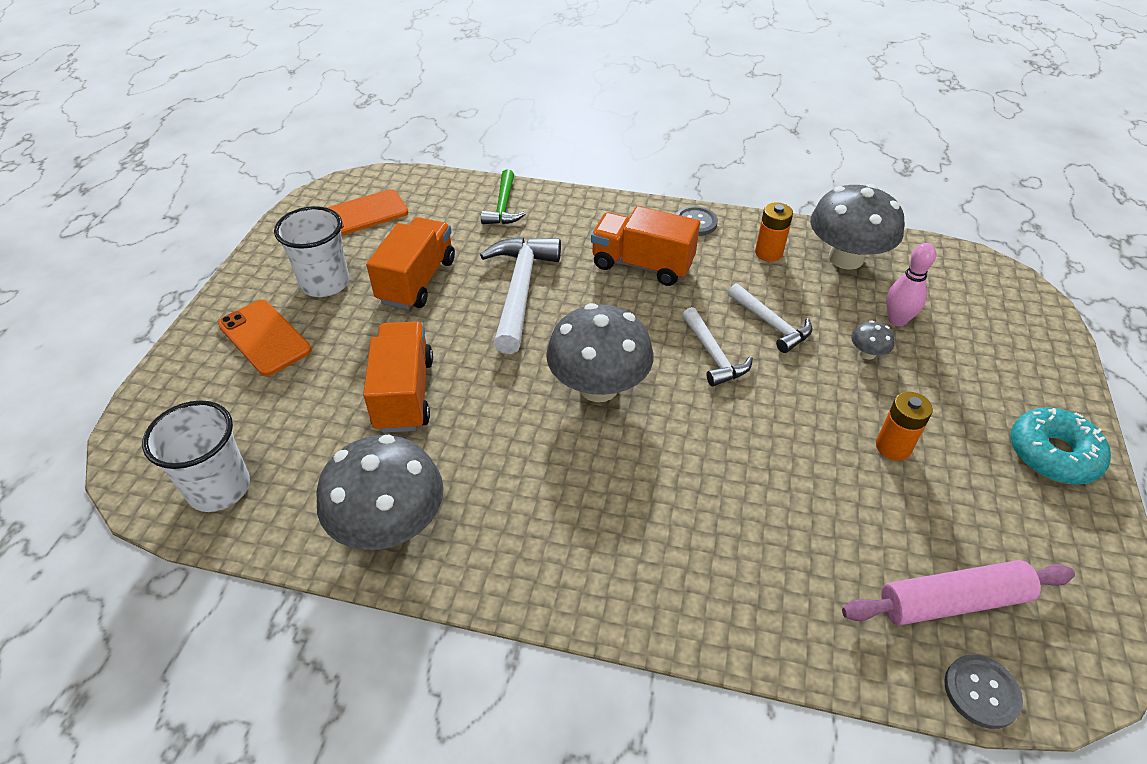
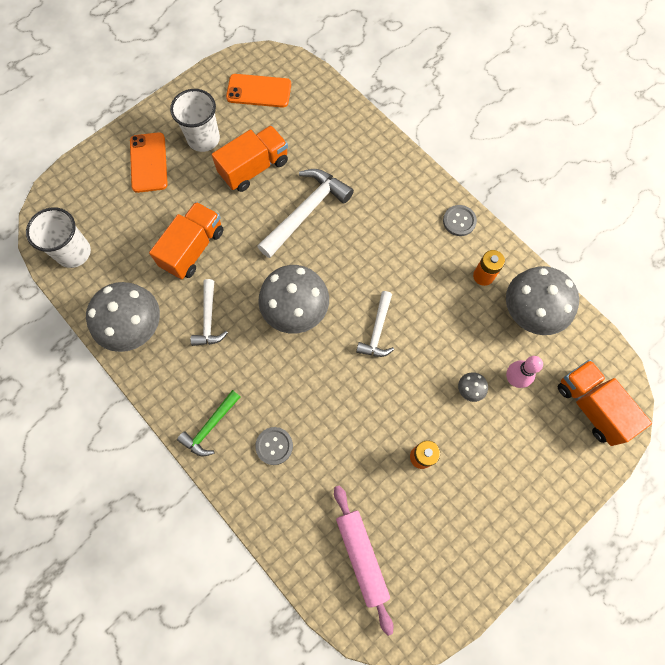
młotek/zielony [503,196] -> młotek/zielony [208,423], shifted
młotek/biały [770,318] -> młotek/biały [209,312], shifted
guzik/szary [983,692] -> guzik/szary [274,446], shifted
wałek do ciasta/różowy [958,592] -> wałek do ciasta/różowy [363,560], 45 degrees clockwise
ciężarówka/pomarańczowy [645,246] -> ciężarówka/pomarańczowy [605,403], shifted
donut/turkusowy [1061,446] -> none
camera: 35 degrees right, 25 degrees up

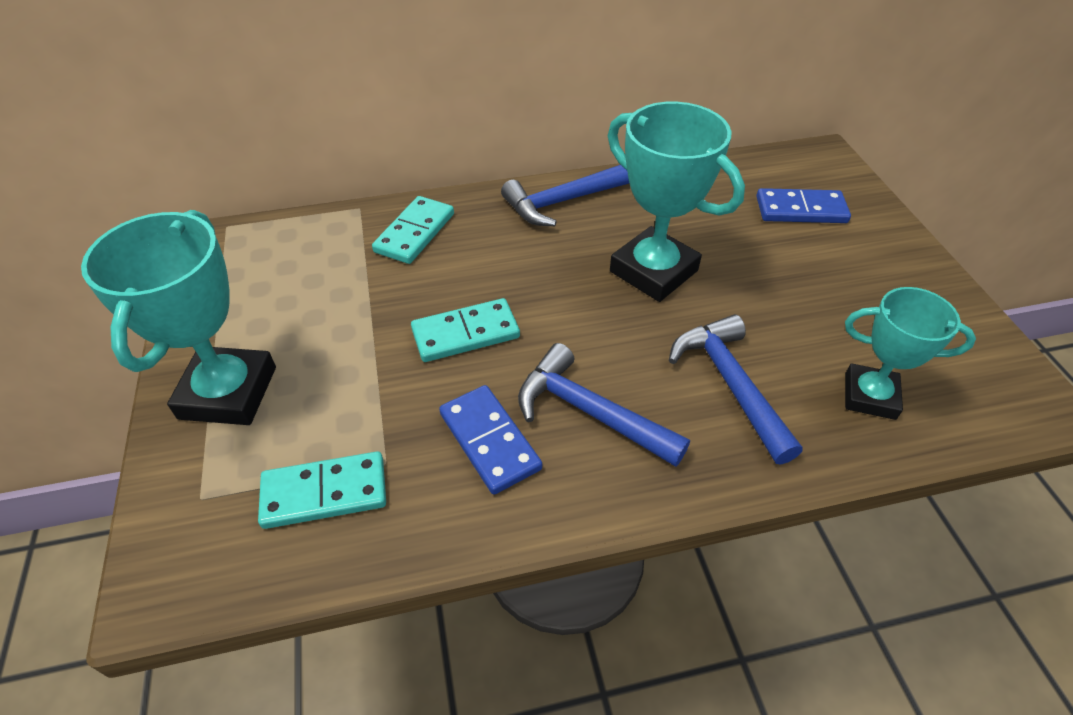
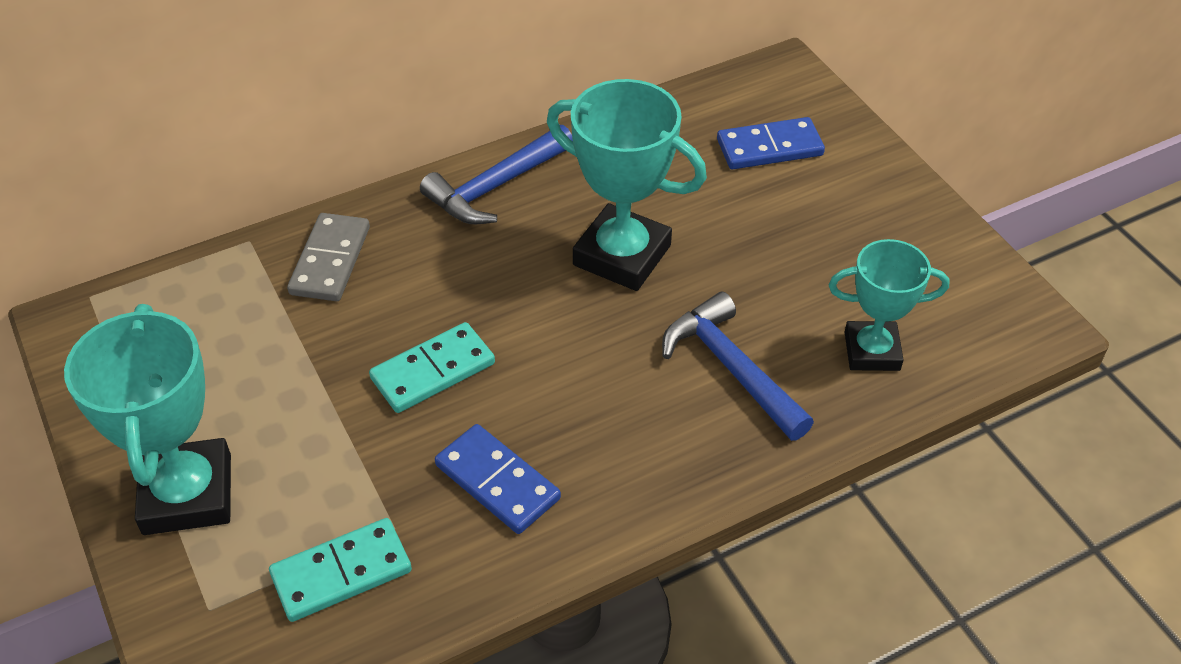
kostka domina/turkusowy [413,230] -> kostka domina/szary [328,257]
młotek/niebieski [604,405] -> none
camera: 15 degrees left, 0 degrees up

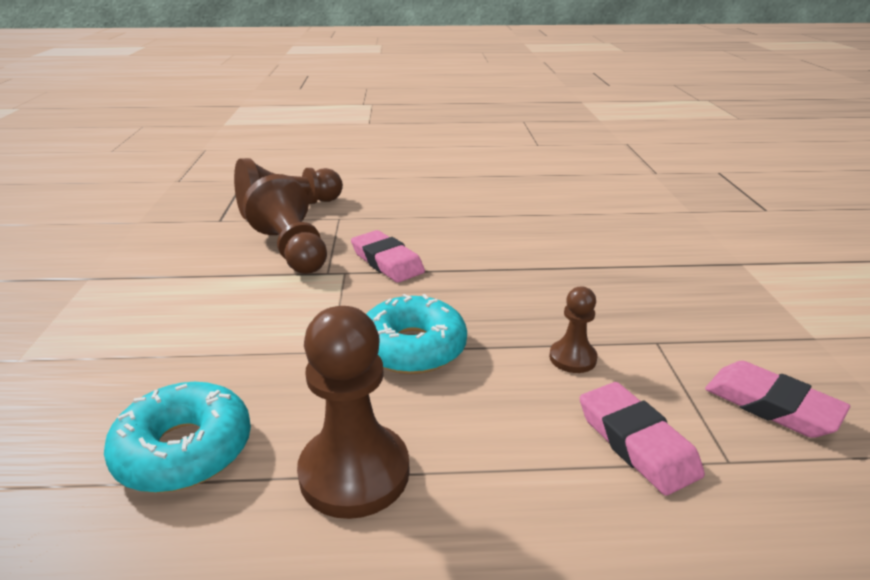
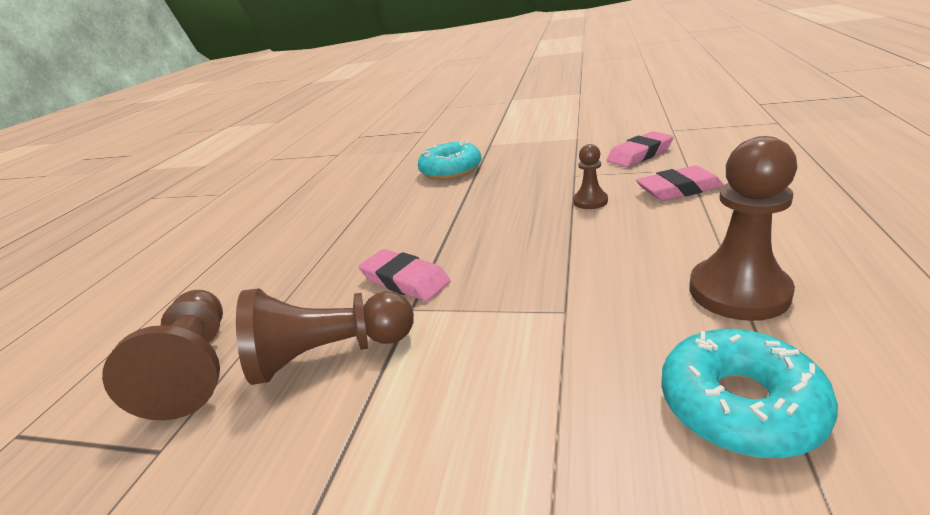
gumka do mazania/różowy [388,256] -> gumka do mazania/różowy [404,275], 60 degrees clockwise
donut/turkusowy [416,334] -> donut/turkusowy [450,160], shifted
camera: 70 degrees left, 0 degrees up

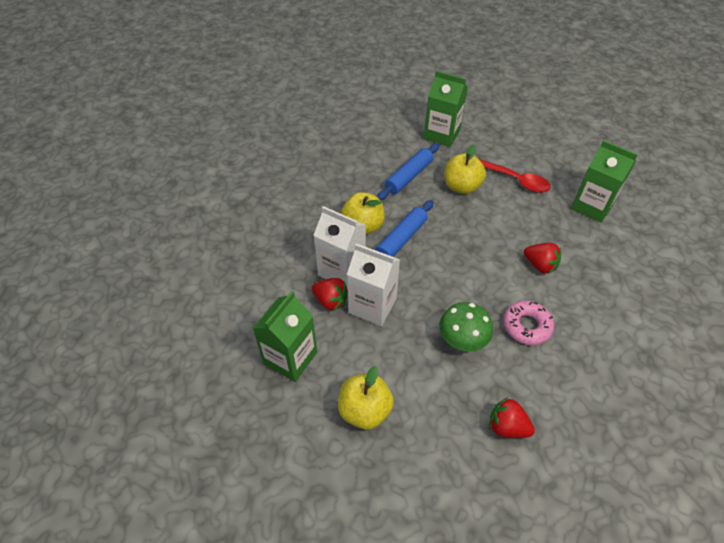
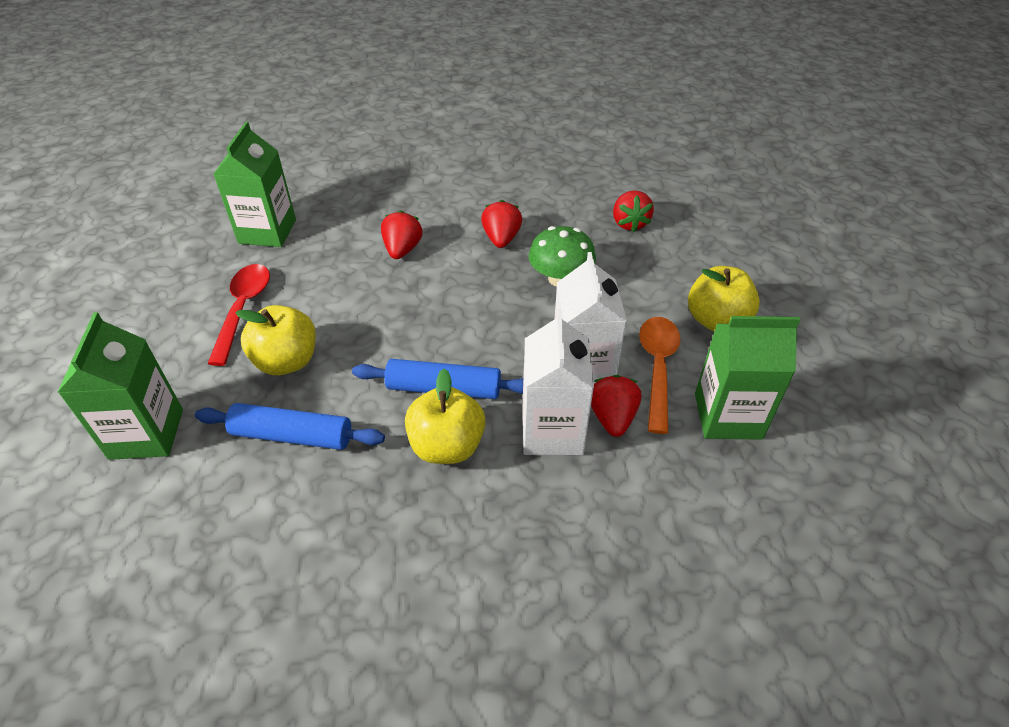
donut/różowy [528,323] -> truskawka/czerwony [501,224]
none -> łyżka/pomarańczowy [659,375]
camera: 120 degrees left, 5 degrees down

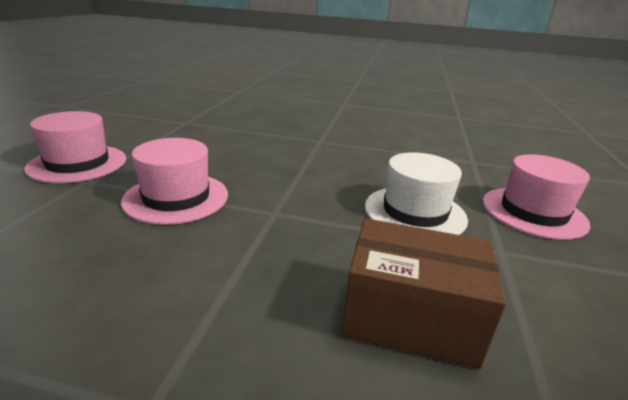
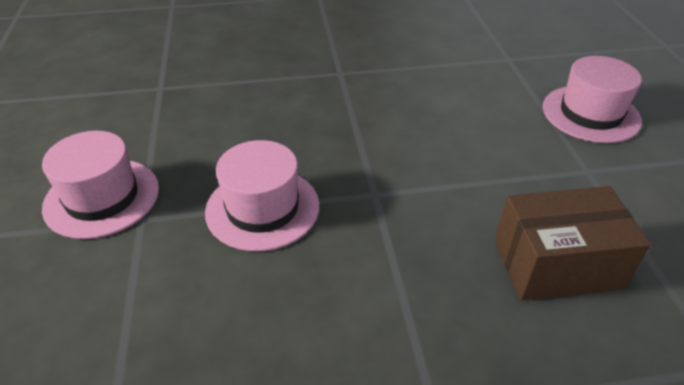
kapelusz/biały [416,193] -> none
camera: 20 degrees left, 15 degrees up

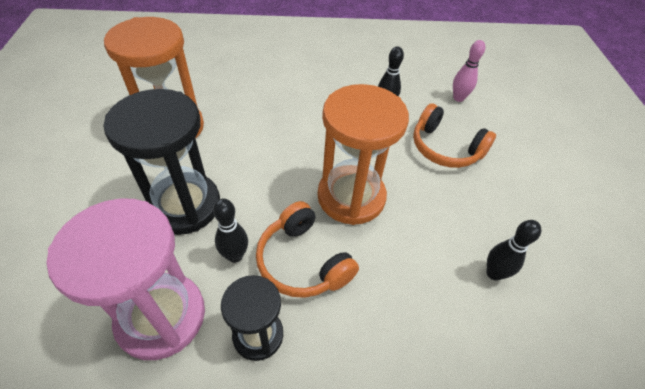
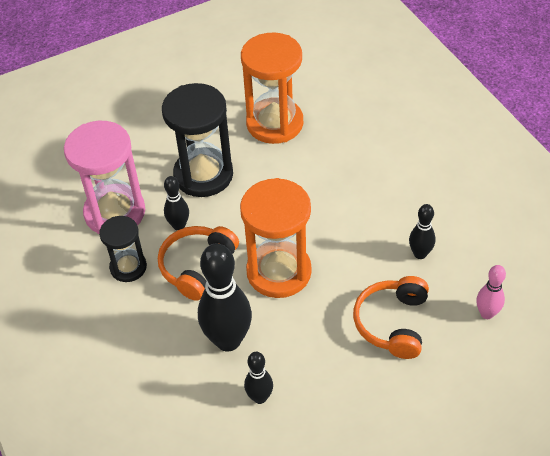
none -> kręgiel/czarny [225,297]
camera: 70 degrees right, 0 degrees up

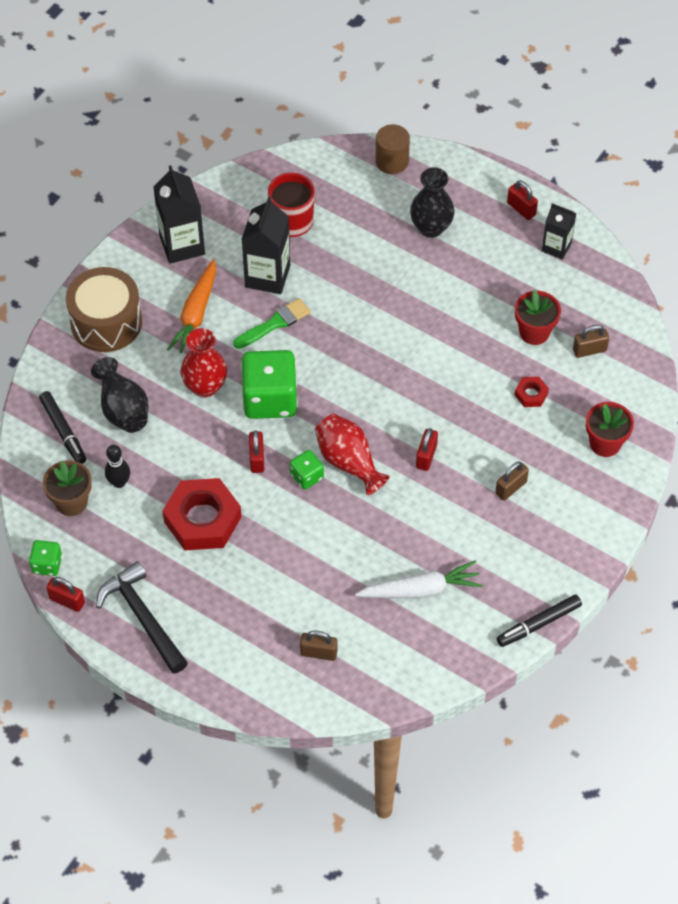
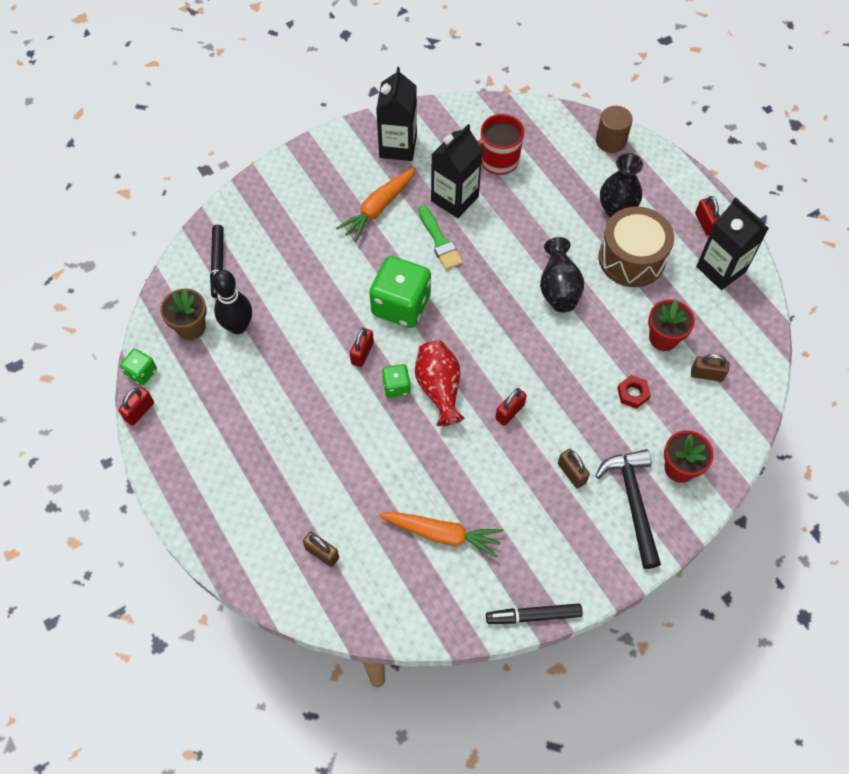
kłódka/czerwony [65,594] -> kłódka/czerwony [136,406], 75 degrees clockwise
kręgiel/czarny [117,466] -> kręgiel/czarny [232,302], x1.56
marchewka/biały [419,579] -> marchewka/pomarańczowy [441,535]
pędzel/zielony [272,323] -> pędzel/zielony [440,238], 75 degrees clockwise
wazon/czarny [119,395] -> wazon/czarny [562,274], shifted
kłódka/brązowy [512,481] -> kłódka/brązowy [574,469], 75 degrees clockwise
młotek/czarny [142,617] -> młotek/czarny [628,509], shifted
bęben/brązowy [104,309] -> bęben/brązowy [636,246], shifted
karton mleka/czarny [559,231] -> karton mleka/czarny [732,243], x1.62
nakrętka/czerwony [201,514] -> none
wazon/czerwony [204,362] -> none
camera: 25 degrees right, 5 degrees up

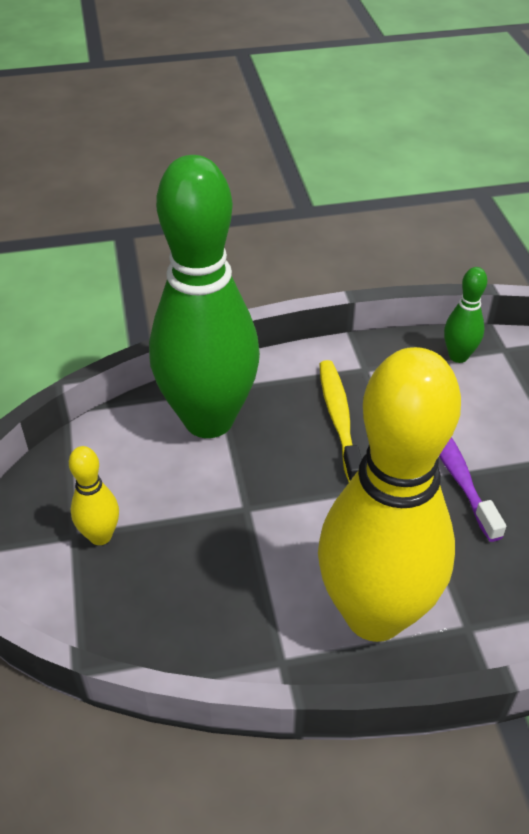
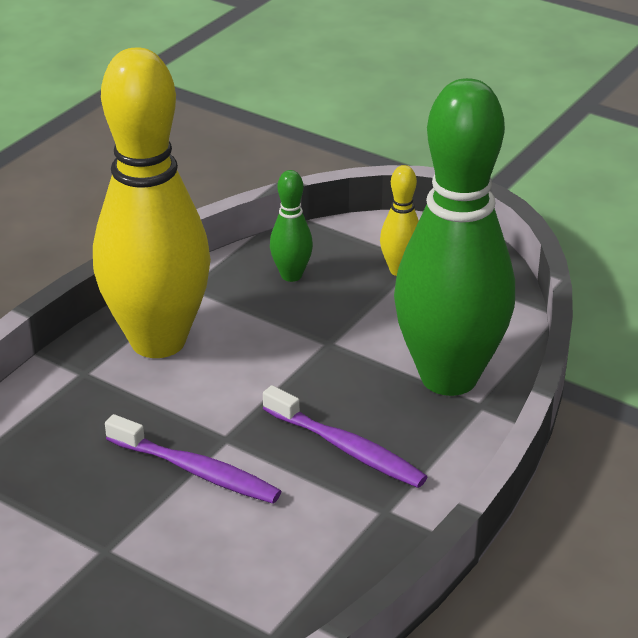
szczoteczka do zębów/żółty [340,421] -> szczoteczka do zębów/fioletowy [345,436]
kręgiel/zielony [465,315] -> kręgiel/zielony [291,226], shifted
camera: 135 degrees right, 10 degrees down

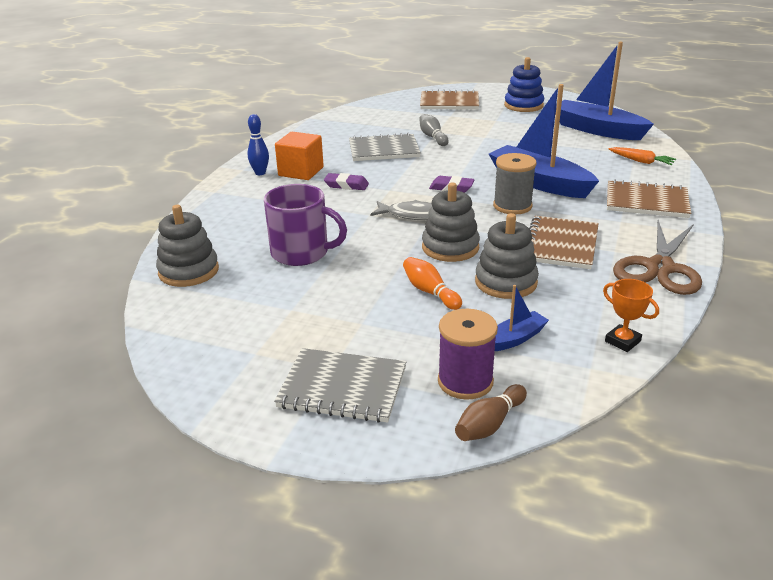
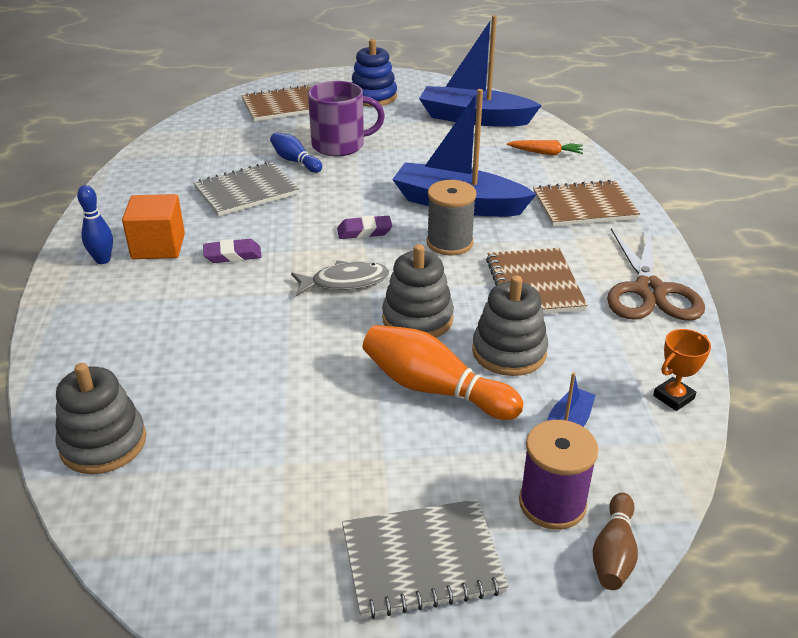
kręgiel/szary [434,130] -> kręgiel/niebieski [296,153]
kubek/fioletowy [305,225] -> kubek/fioletowy [346,118], shifted
kręgiel/pomarańczowy [432,283] -> kręgiel/pomarańczowy [442,372], x1.67
puchar/pomarańczowy [631,315] -> puchar/pomarańczowy [682,370], 60 degrees counterclockwise
camera: 25 degrees left, 5 degrees up

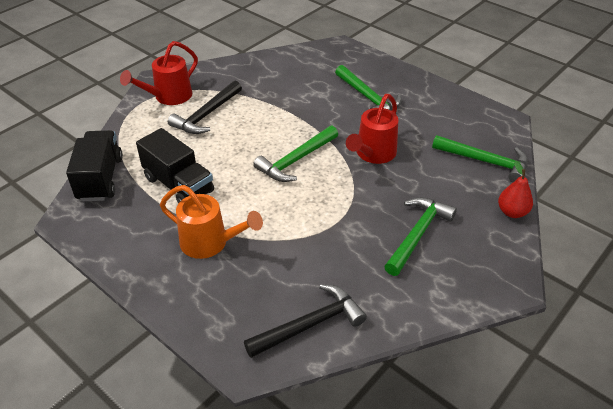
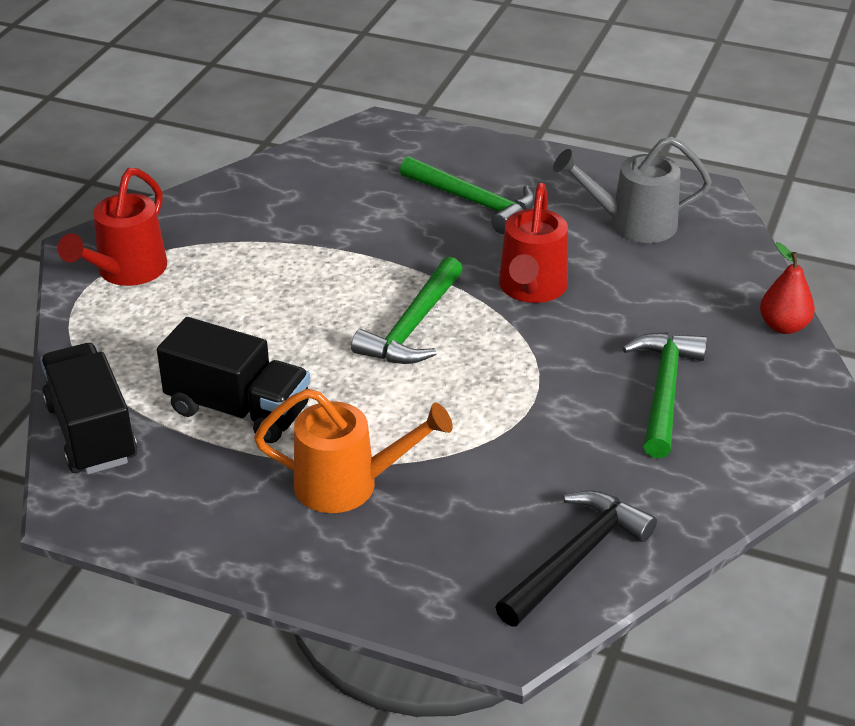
none -> konewka/szary [632,190]
młotek/czarny [205,107] -> none
młotek/zielony [480,159] -> none
camera: 20 degrees left, 5 degrees down

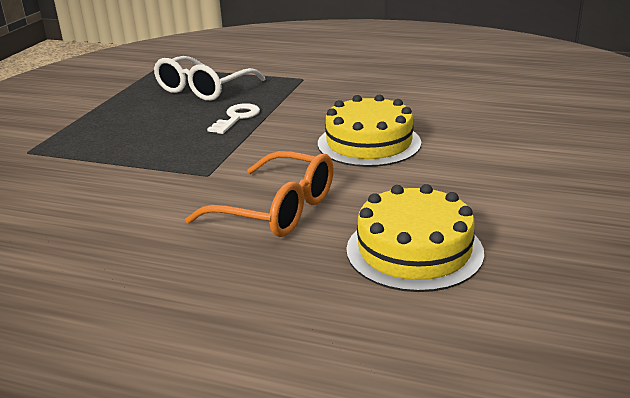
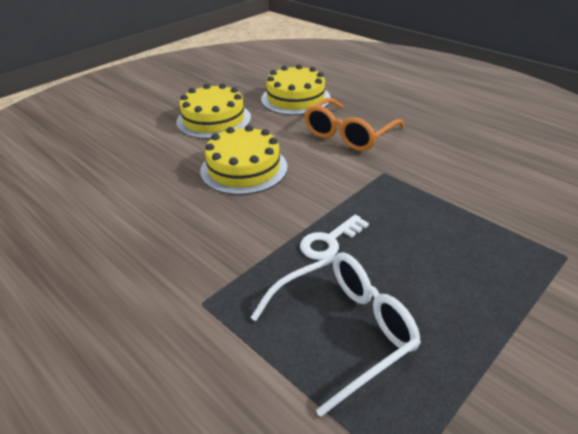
none -> tort/żółty [213,111]
okulary/pomarańczowy [259,194] -> okulary/pomarańczowy [354,124], 105 degrees counterclockwise
camera: 155 degrees left, 10 degrees up

